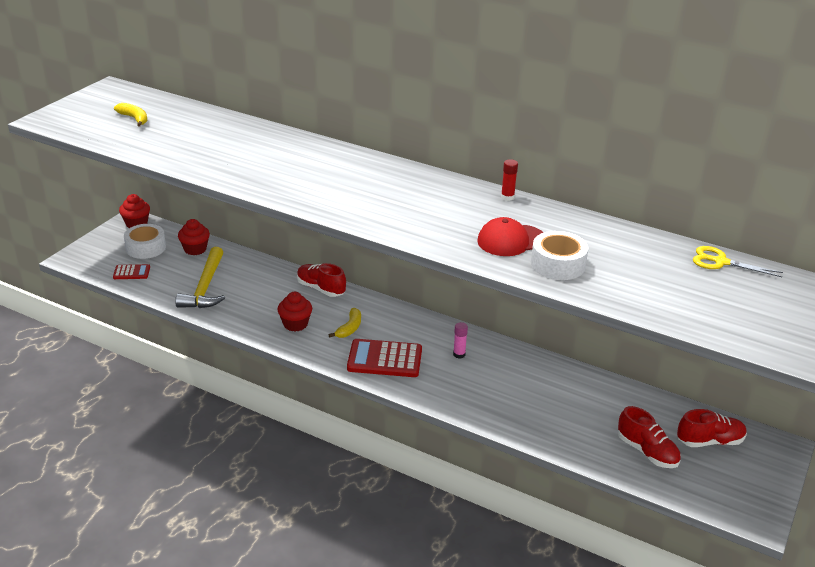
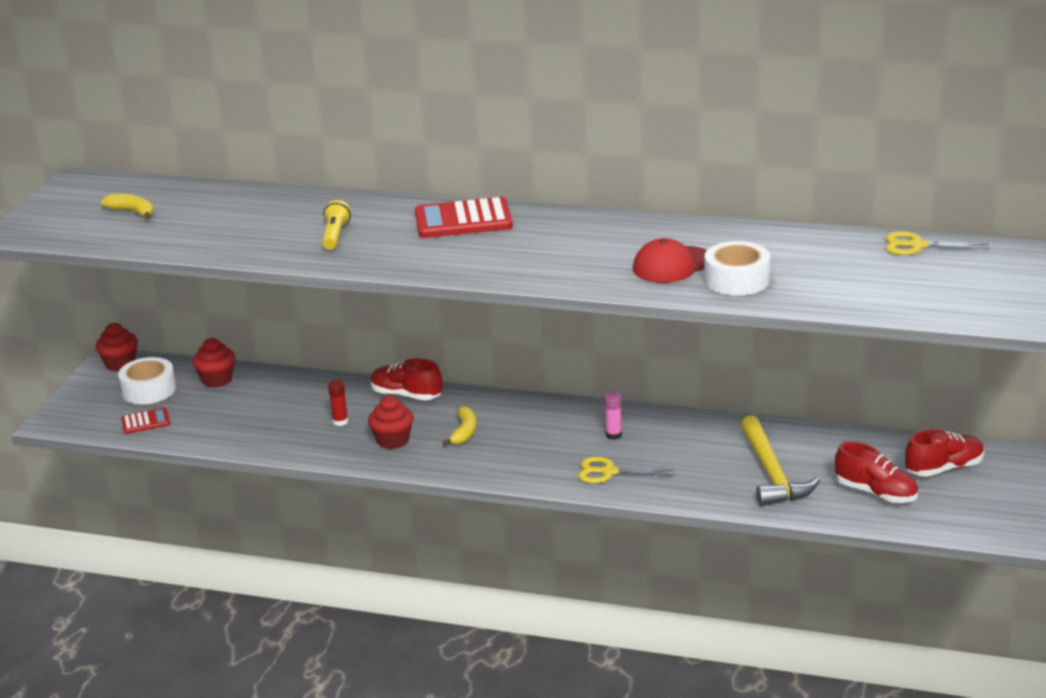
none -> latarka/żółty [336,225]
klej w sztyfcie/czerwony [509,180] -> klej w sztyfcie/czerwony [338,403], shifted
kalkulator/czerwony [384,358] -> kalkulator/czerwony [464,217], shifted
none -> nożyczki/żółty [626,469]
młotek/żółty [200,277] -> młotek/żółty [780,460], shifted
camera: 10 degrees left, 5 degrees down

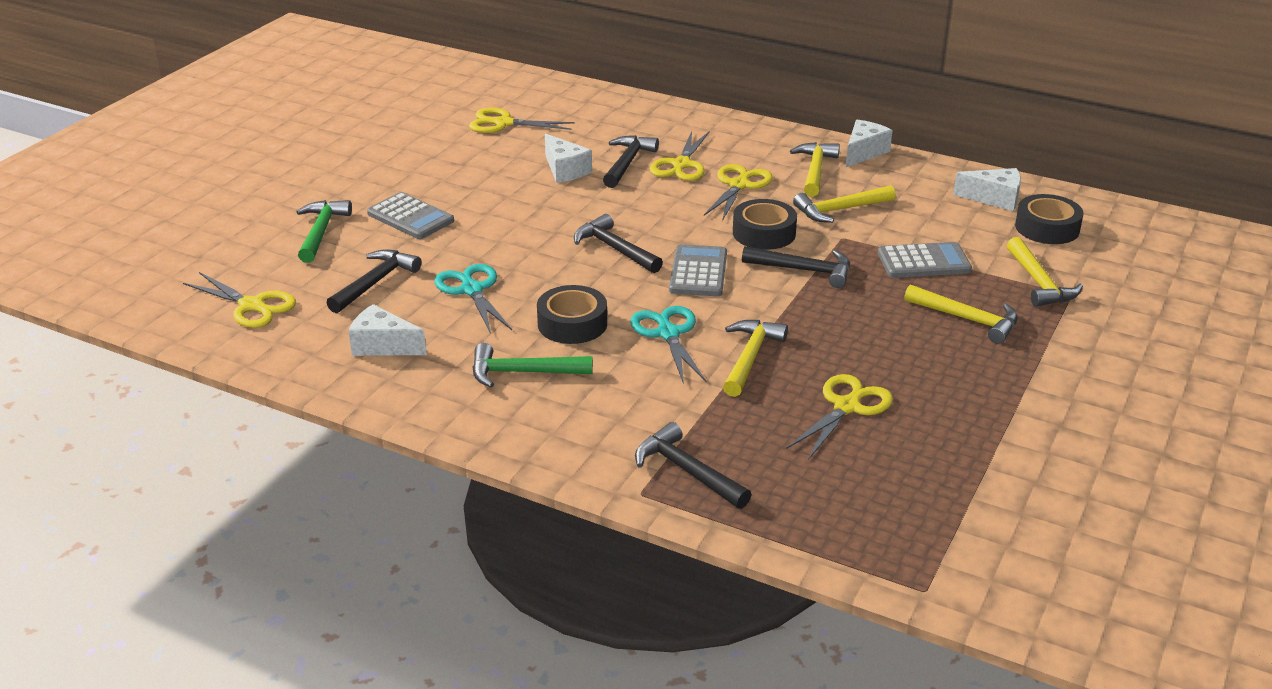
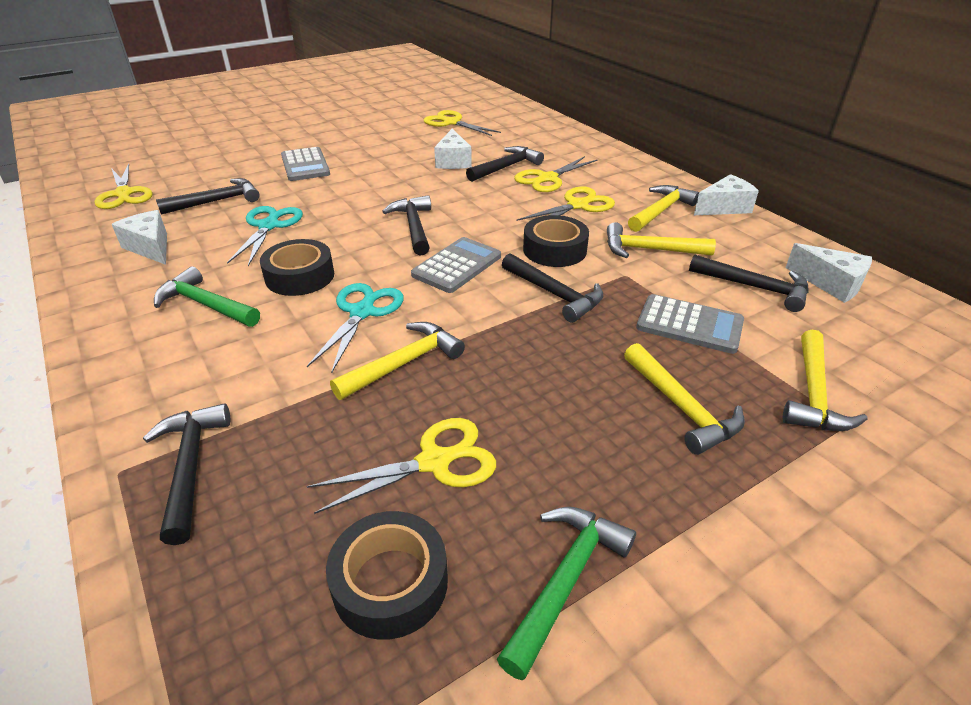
taśma klejąca/czarny [1049,219] -> taśma klejąca/czarny [387,575], shifted
młotek/zielony [324,231] -> młotek/zielony [566,593], shifted
none -> młotek/czarny [749,283]
camera: 30 degrees right, 5 degrees up

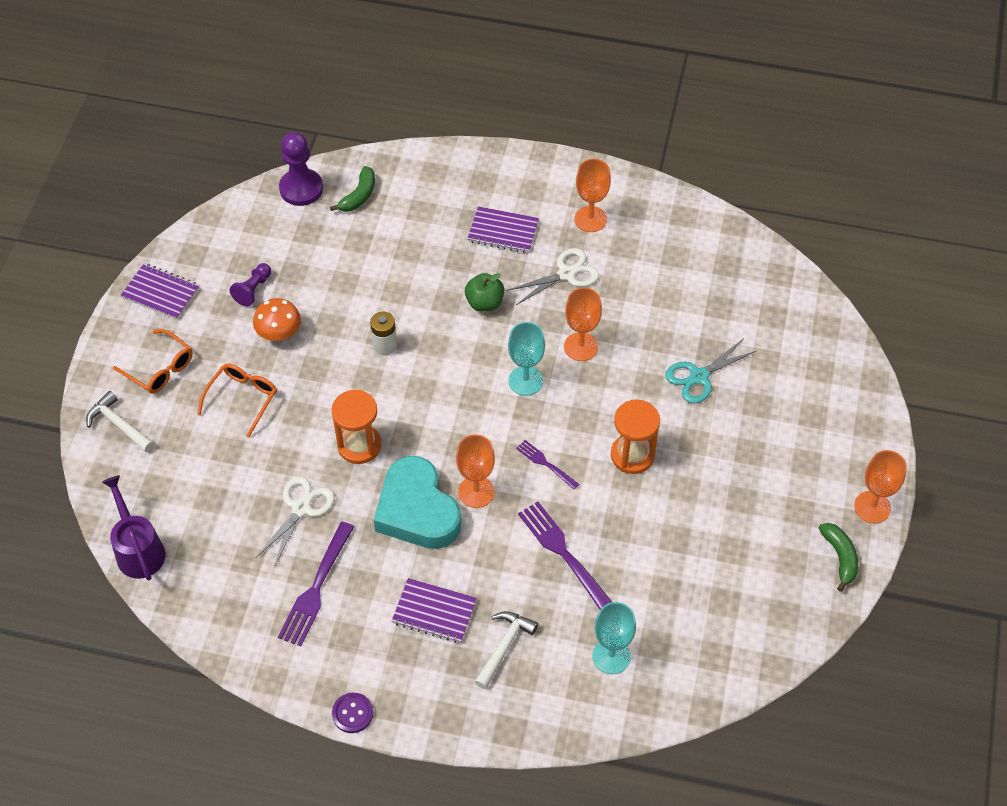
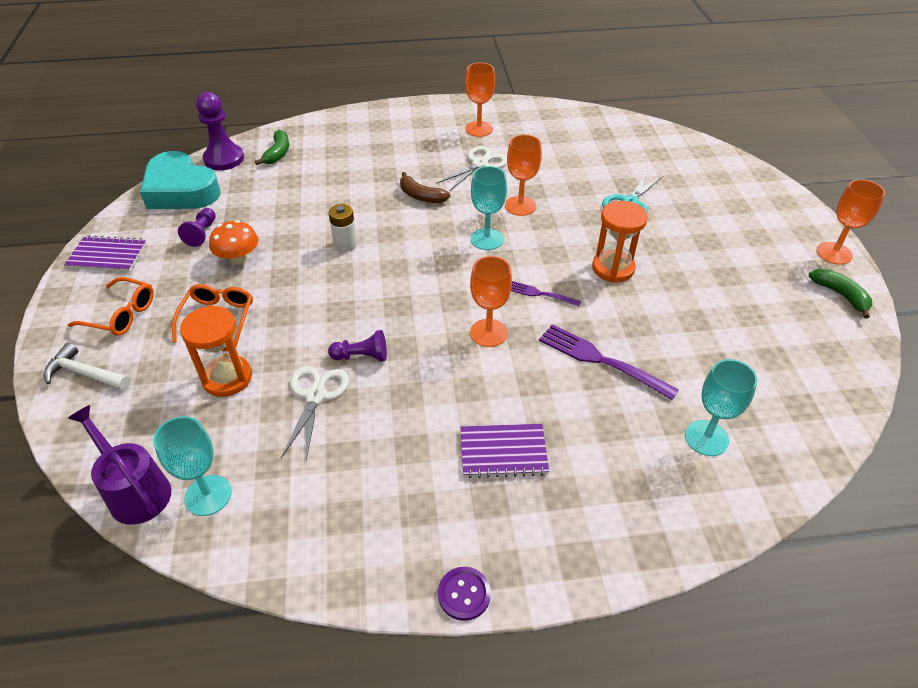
serce/turkusowy [417,502] -> serce/turkusowy [180,180], shifted
none -> kielich/turkusowy [192,466]
klepsydra/pomarańczowy [356,427] -> klepsydra/pomarańczowy [216,351], shifted
none -> pionek/fioletowy [357,346]
jabłko/zielony [484,292] -> banan/brązowy [425,187]
widelec/fioletowy [316,584] -> none
zeszyt/fioletowy [503,229] -> none
młotek/biały [506,650] -> none
camera: 20 degrees left, 10 degrees down

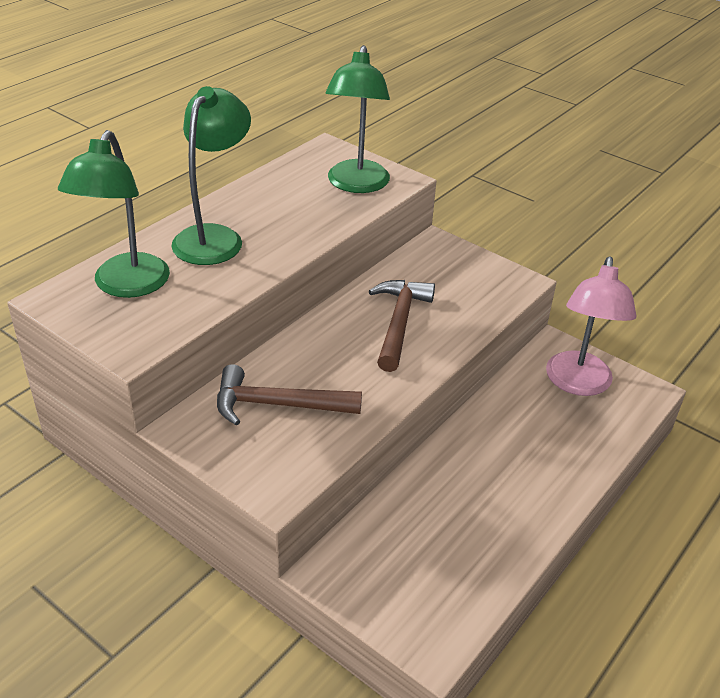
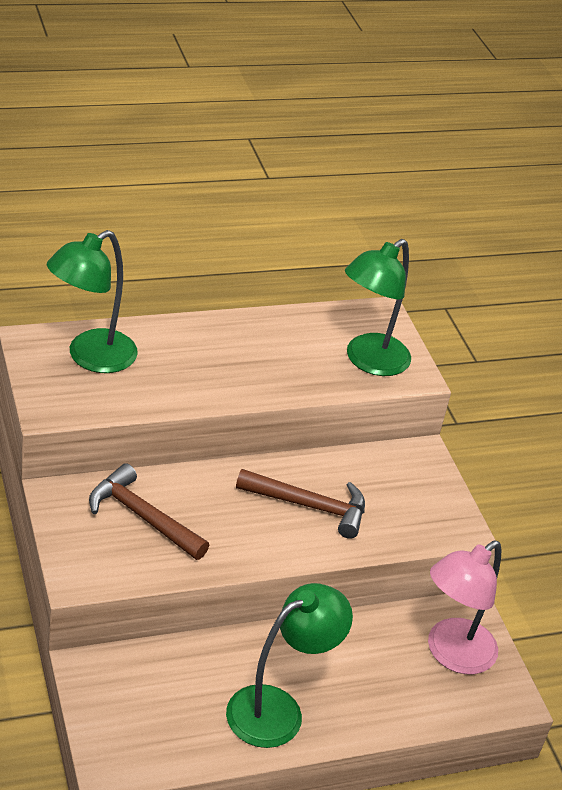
lampka/zielony [211,175] -> lampka/zielony [289,665], shifted
młotek/brązowy [402,326] -> młotek/brązowy [300,504], 60 degrees clockwise
camera: 30 degrees right, 0 degrees up

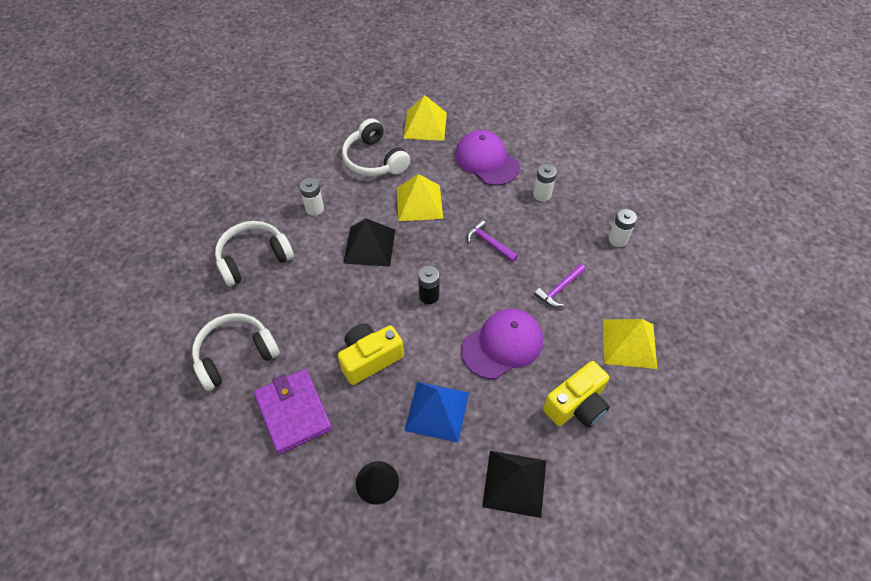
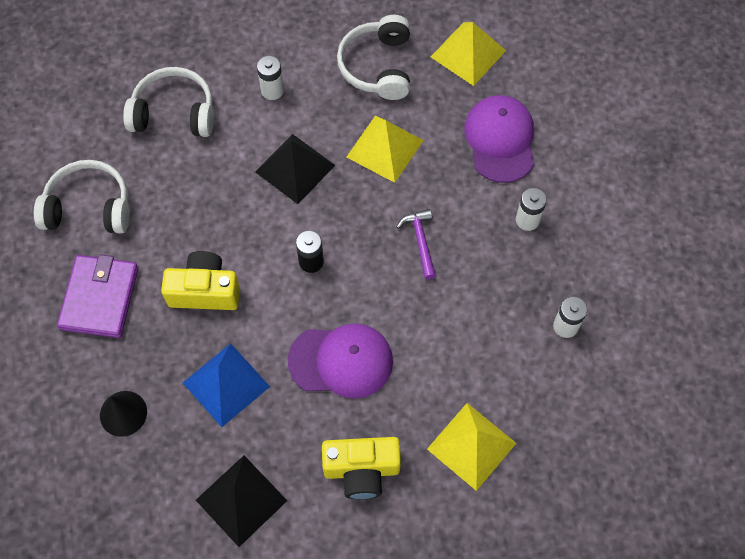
młotek/fioletowy [560,285] -> none
camera: 35 degrees right, 10 degrees up

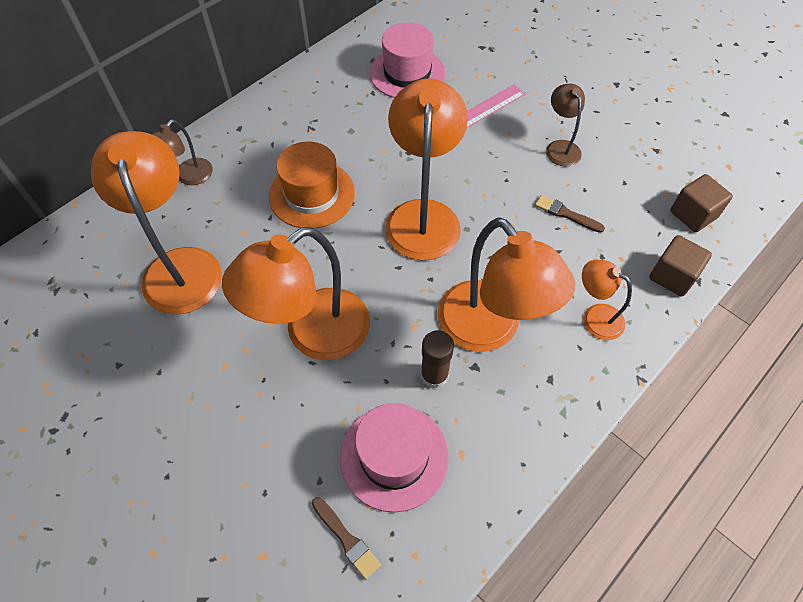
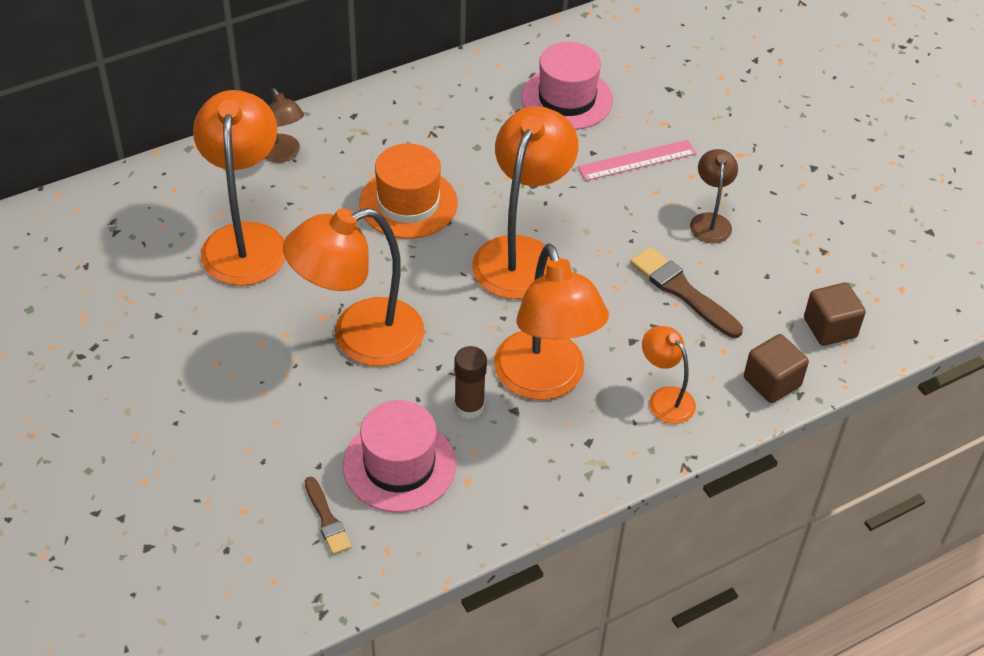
lampka/brązowy [182,152] -> lampka/brązowy [284,125], 75 degrees counterclockwise
pędzel/brązowy [570,214] -> pędzel/brązowy [686,292], x1.65
camera: 15 degrees right, 10 degrees down

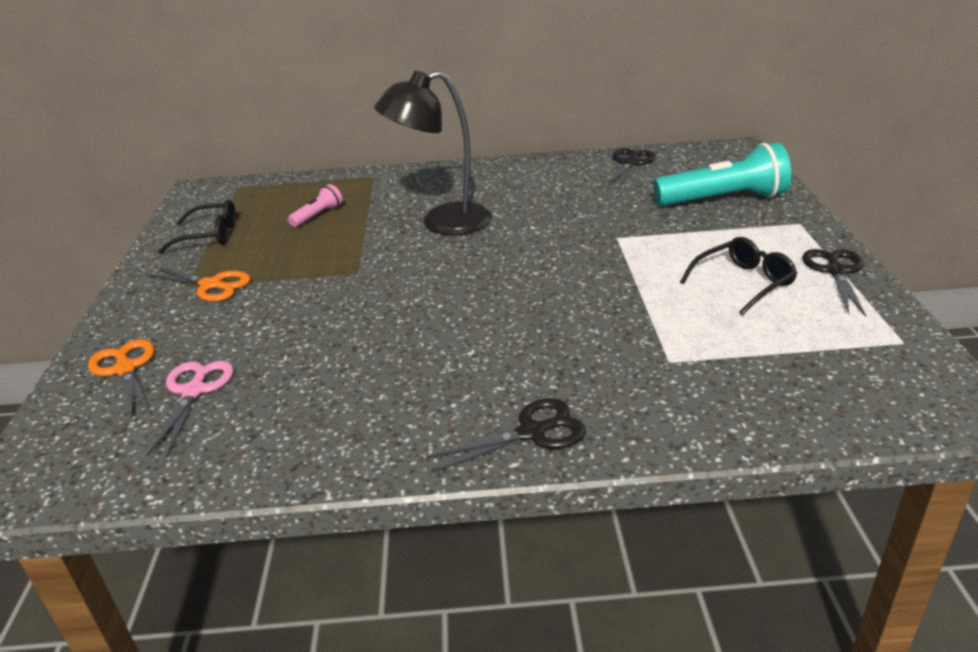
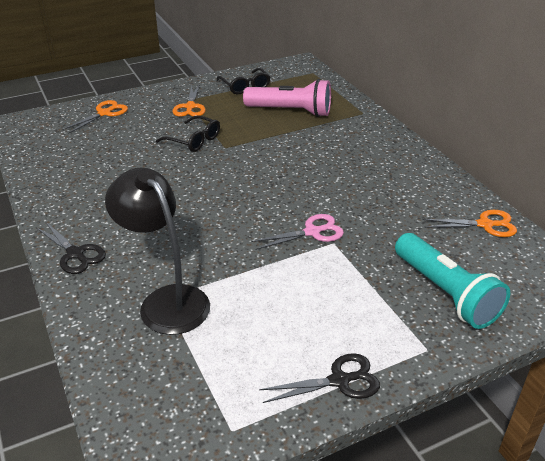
lampka/czarny [433,152] -> lampka/czarny [157,251], shifted
okulary/czarny [739,276] -> okulary/czarny [188,133], shifted
latarka/różowy [315,205] -> latarka/różowy [287,98], x2.08
nożyczki/różowy [190,409] -> nożyczki/różowy [297,232], shifted
nożyczki/czarny [632,167] -> nożyczki/pomarańczowy [470,223]
camera: 65 degrees right, 5 degrees up

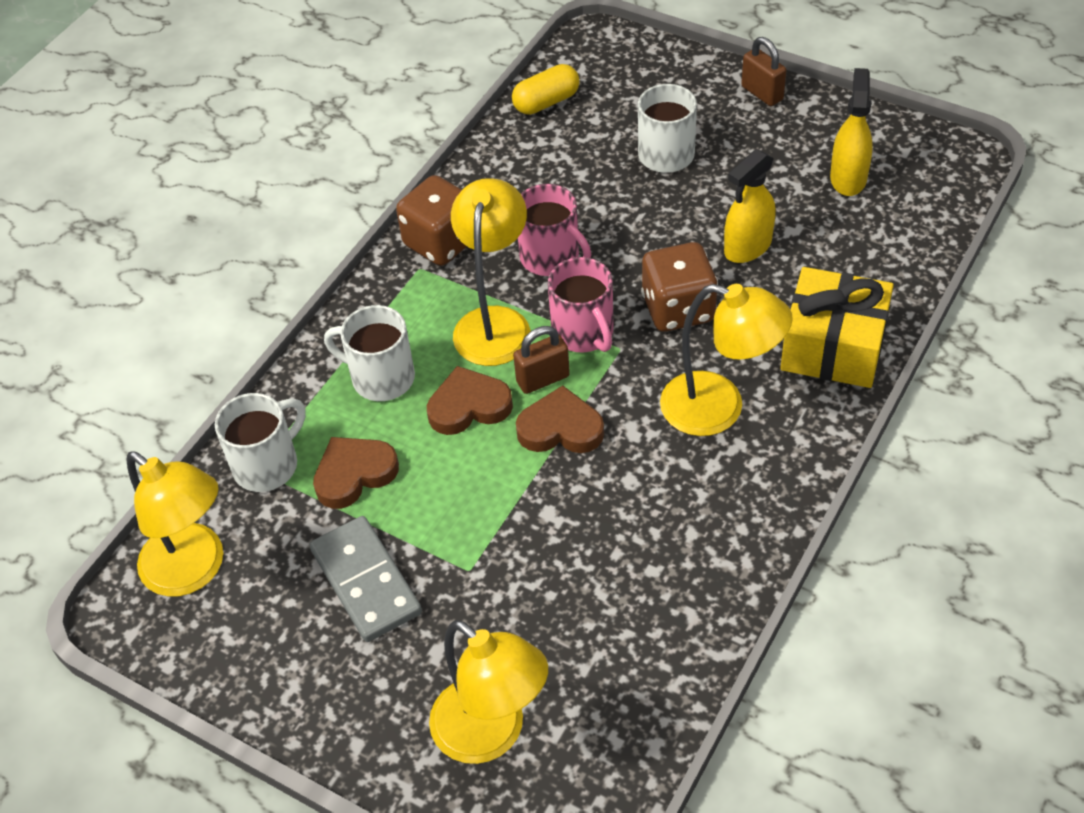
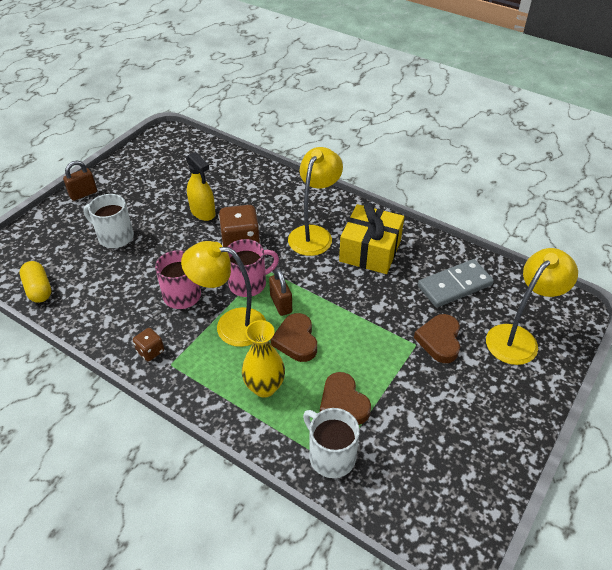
kostka do gry/brązowy [431,220] -> kostka do gry/brązowy [148,344], x0.53
kubek/biały [369,353] -> wazon/żółty [263,359]
prezent/żółty [837,327] -> prezent/żółty [371,238], shifted
serce/brązowy [560,419] -> serce/brązowy [437,338], shifted
kostka domina/szary [366,579] -> kostka domina/szary [456,283], shifted
lampka/żółty [174,524] -> none
spryskiwacz/żółty [851,132] -> none
camera: 90 degrees left, 5 degrees down

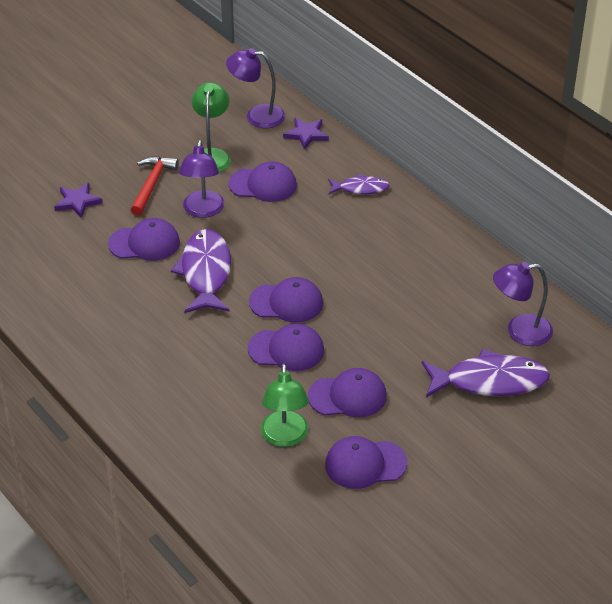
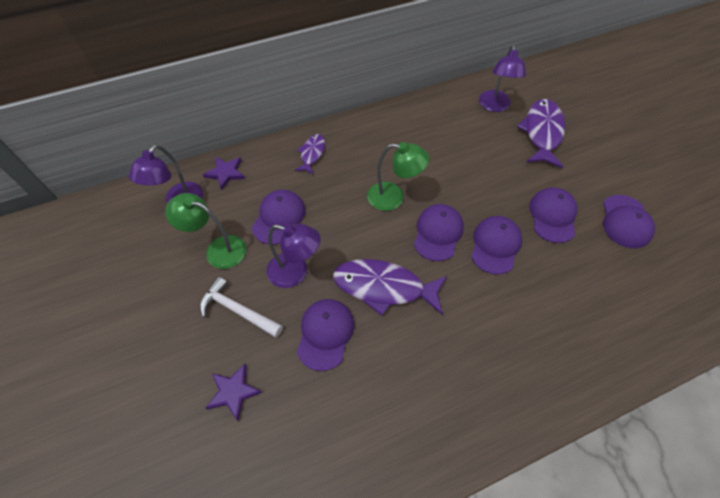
młotek/czerwony [155,186] -> młotek/biały [241,307]
lampka/zielony [285,405] -> lampka/zielony [398,176], shifted
camera: 75 degrees left, 15 degrees up

